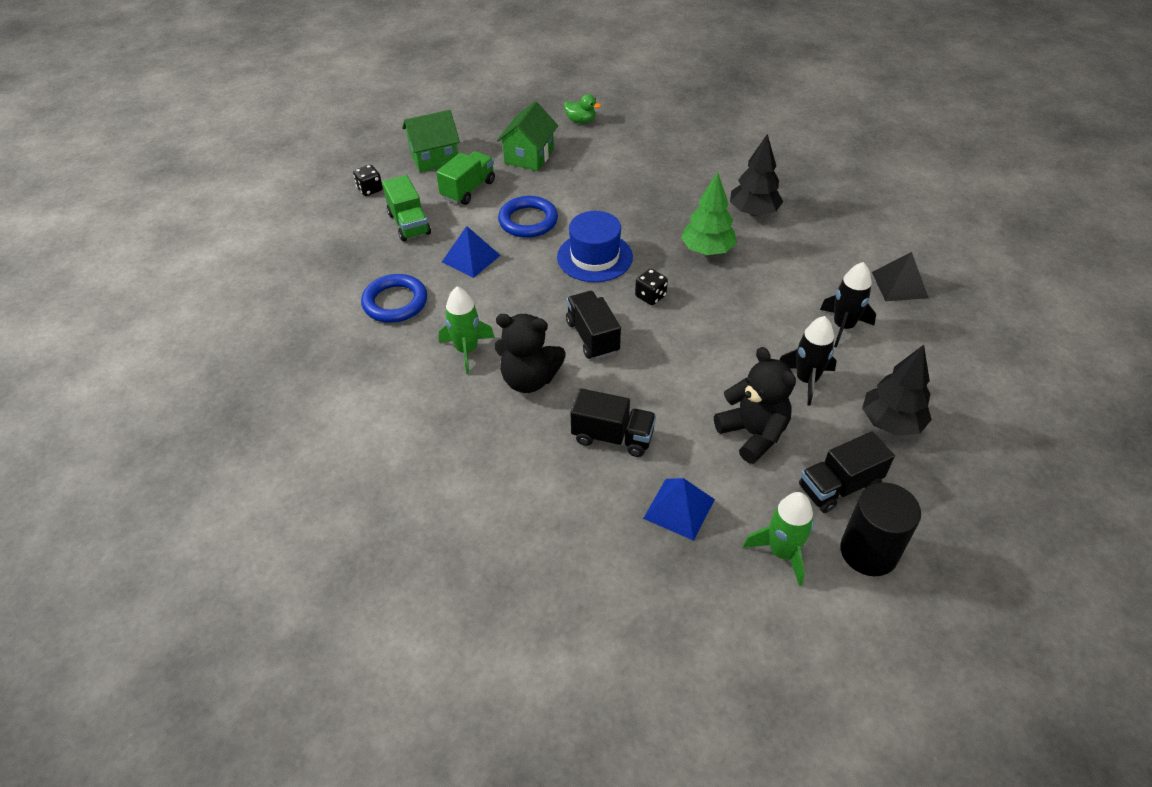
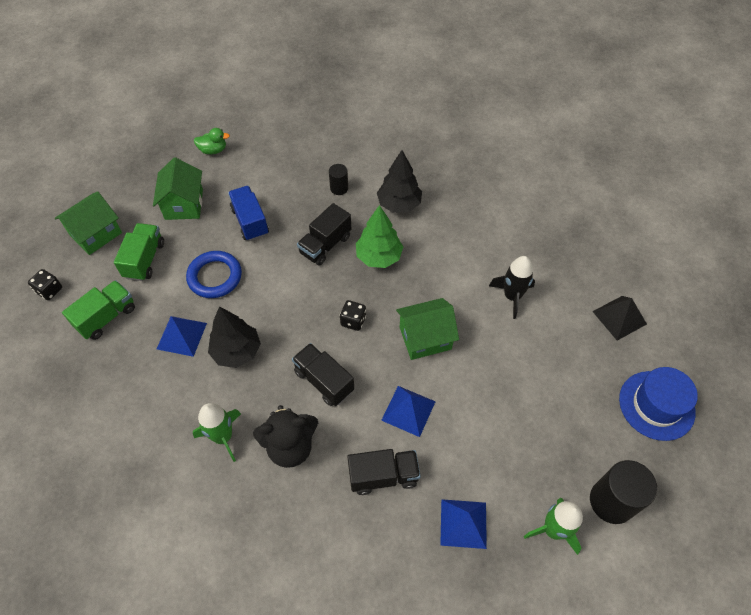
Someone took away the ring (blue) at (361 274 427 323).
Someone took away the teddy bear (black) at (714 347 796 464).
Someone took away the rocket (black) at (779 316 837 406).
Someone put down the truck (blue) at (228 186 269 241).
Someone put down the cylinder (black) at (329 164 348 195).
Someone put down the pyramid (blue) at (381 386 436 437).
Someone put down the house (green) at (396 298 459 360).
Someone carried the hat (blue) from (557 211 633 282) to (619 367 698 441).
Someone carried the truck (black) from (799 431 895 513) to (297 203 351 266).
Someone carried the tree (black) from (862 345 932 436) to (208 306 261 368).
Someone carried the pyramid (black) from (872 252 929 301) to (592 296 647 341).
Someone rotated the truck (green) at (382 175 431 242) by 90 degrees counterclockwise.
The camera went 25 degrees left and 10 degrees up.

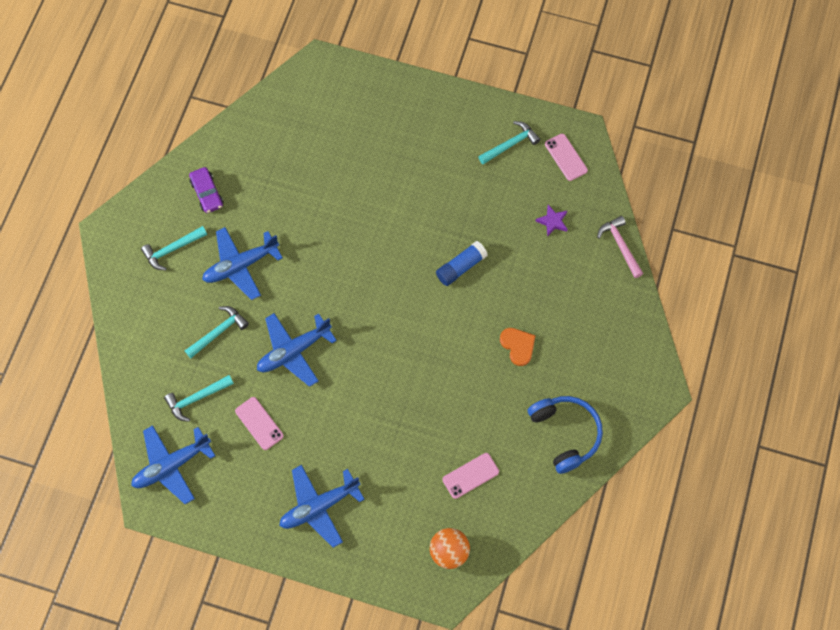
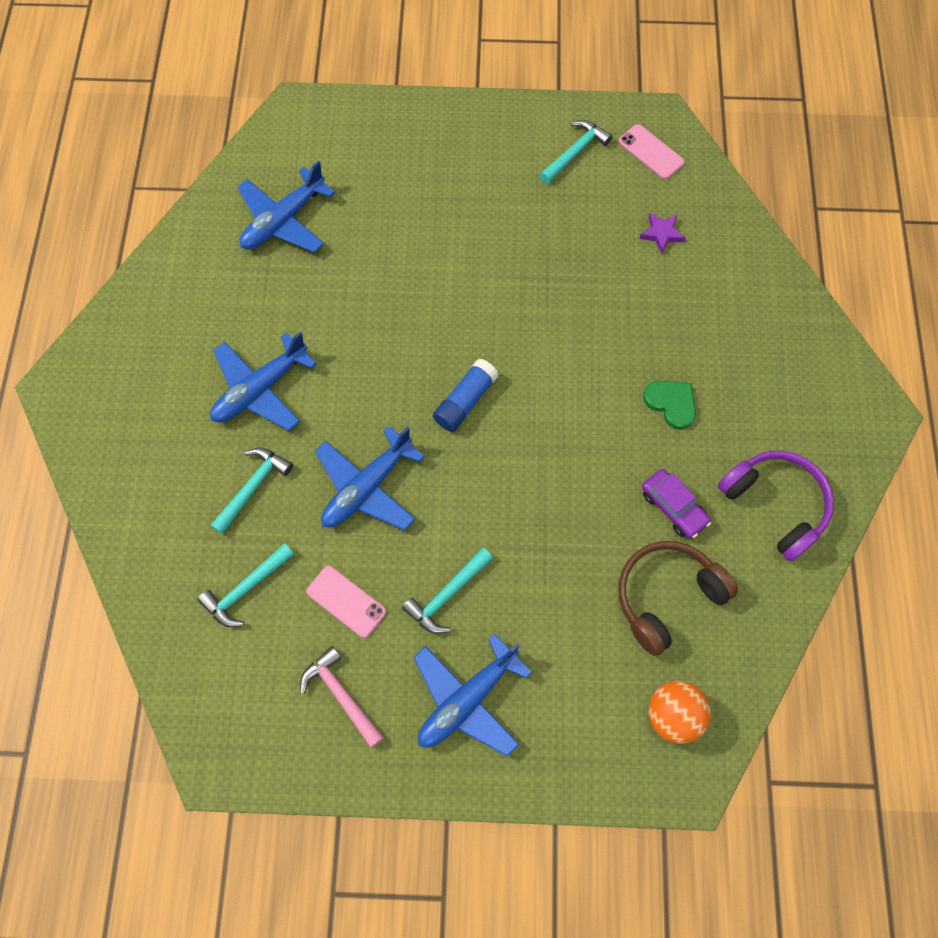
Someone carried the plane (blue) from (131 425 215 504) to (237 161 335 253).
Someone carried the hammer (turquoise) from (141 226 207 271) to (402 548 493 634).
Someone carried the car (purple) from (189 167 224 213) to (642 469 711 539).
Someone carried the glue stick (blue) from (436 241 488 286) to (433 358 499 432).
Someone carried the hammer (pink) from (597 216 643 278) to (300 646 384 748).
Someone swapped the phone (pink) at (443 453 499 499) for the headphones (brown) at (618 541 738 656).
Someone repainted the heart (orange) at (500 328 536 366), which became the heart (green) at (643 381 696 430).
Someone repainted the headphones (blue) at (528 396 603 474), which became the headphones (purple) at (718 451 834 562).
The camera went 15 degrees left and 0 degrees up.

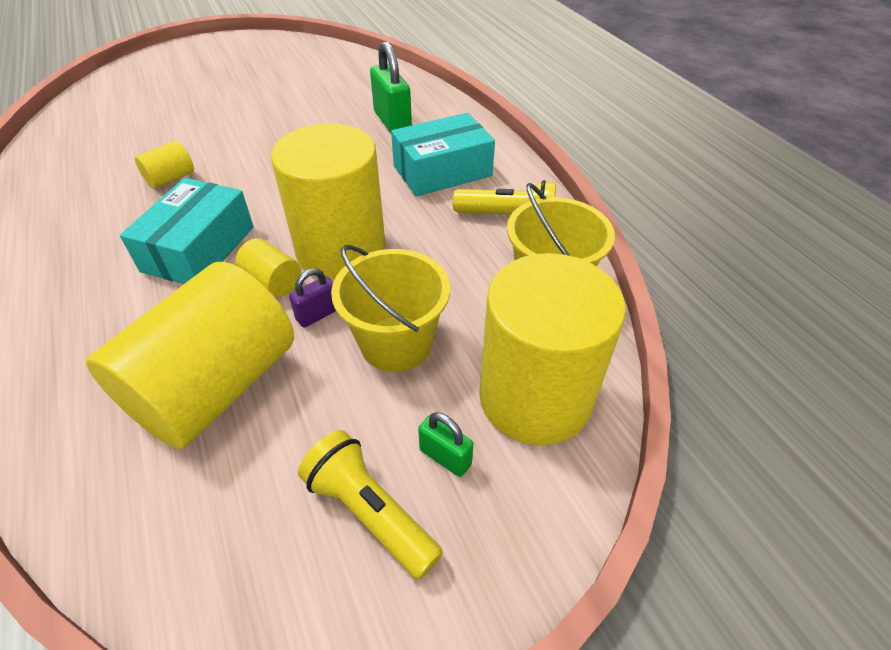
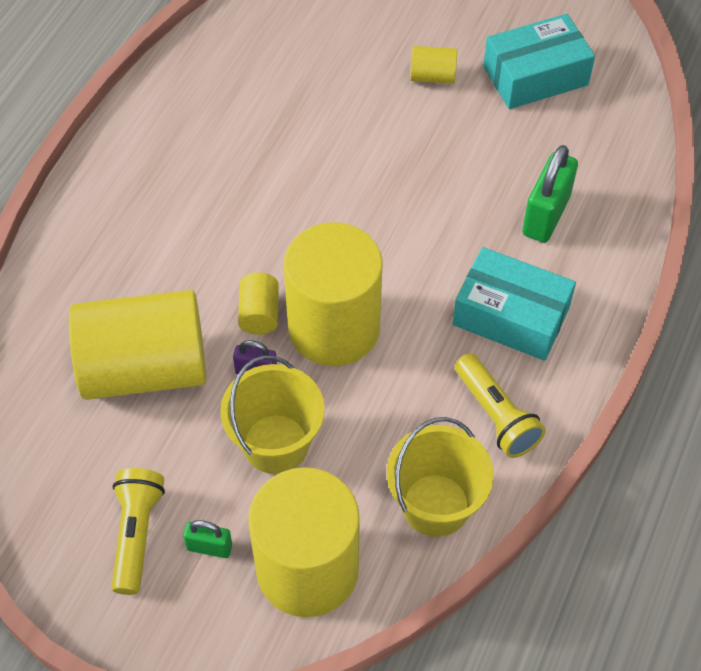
Someone carried the box (turquoise) from (120 178 254 284) to (483 14 595 109).
Someone carried the cylinder (yellow) from (135 140 194 189) to (410 46 457 84).
Someone rotated the padlock (green) at (418 412 473 477) by 75 degrees counterclockwise.
The camera went 50 degrees right and 10 degrees up.

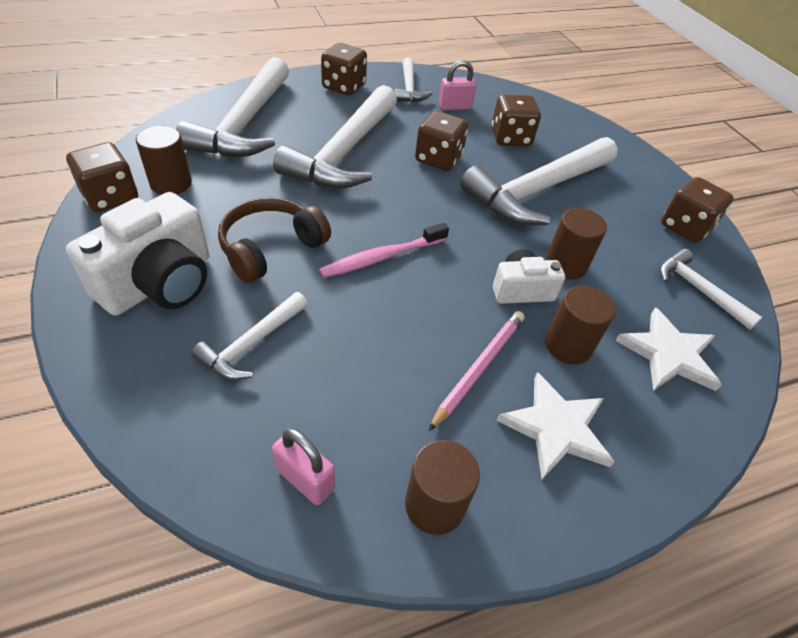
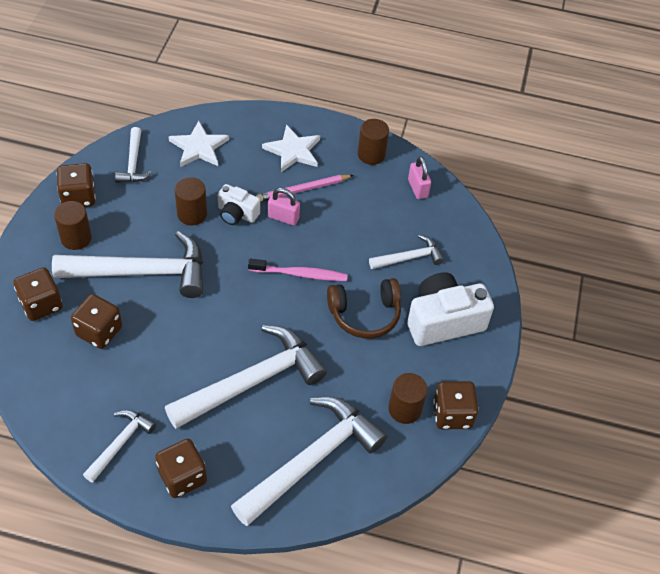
Someone carried the dice (brown) from (415 111 468 171) to (13 267 63 321).
Someone carried the padlock (pink) from (439 60 476 110) to (268 188 300 226).
Someone carried the cylinder (brown) from (545 285 616 364) to (54 201 92 250).
The camera went 145 degrees left and 5 degrees up.

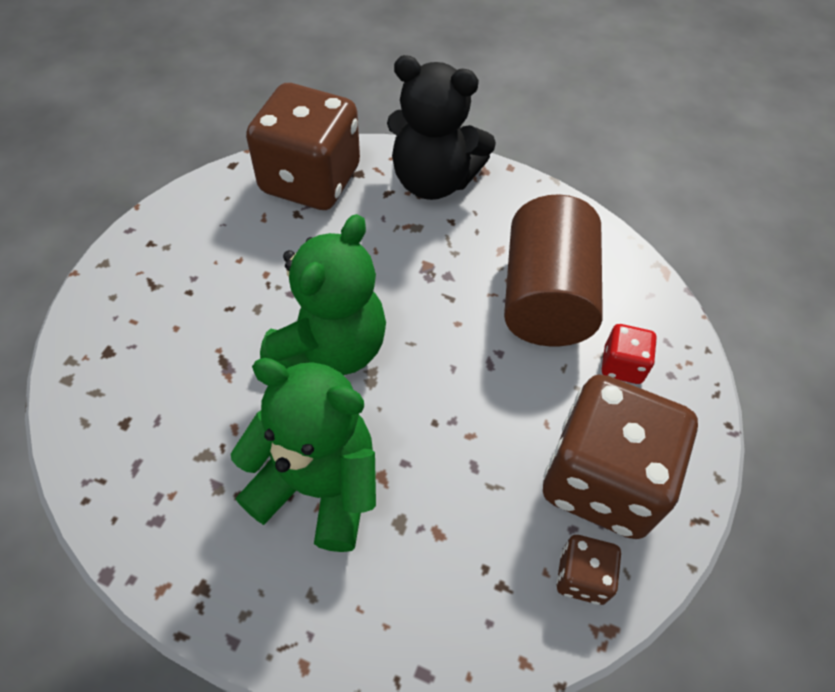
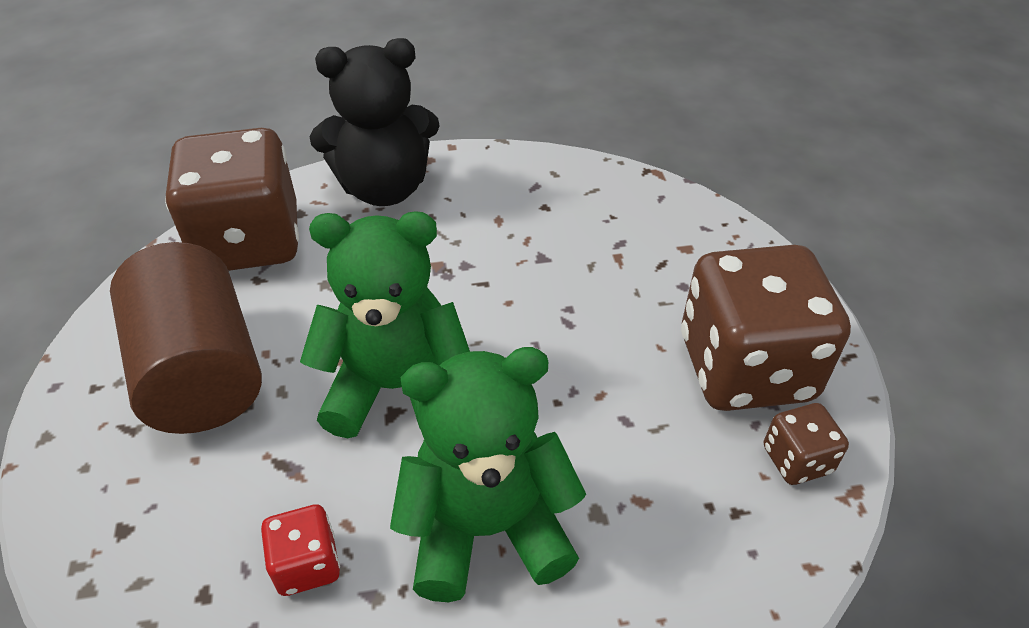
Someone carried the cylinder (brown) from (504 194 603 346) to (110 242 262 434).
Someone carried the dice (red) from (602 324 657 384) to (261 504 340 596).
Someone rotated the teddy bear (green) at (260 214 386 375) by 90 degrees counterclockwise.
The camera went 30 degrees left and 10 degrees down.

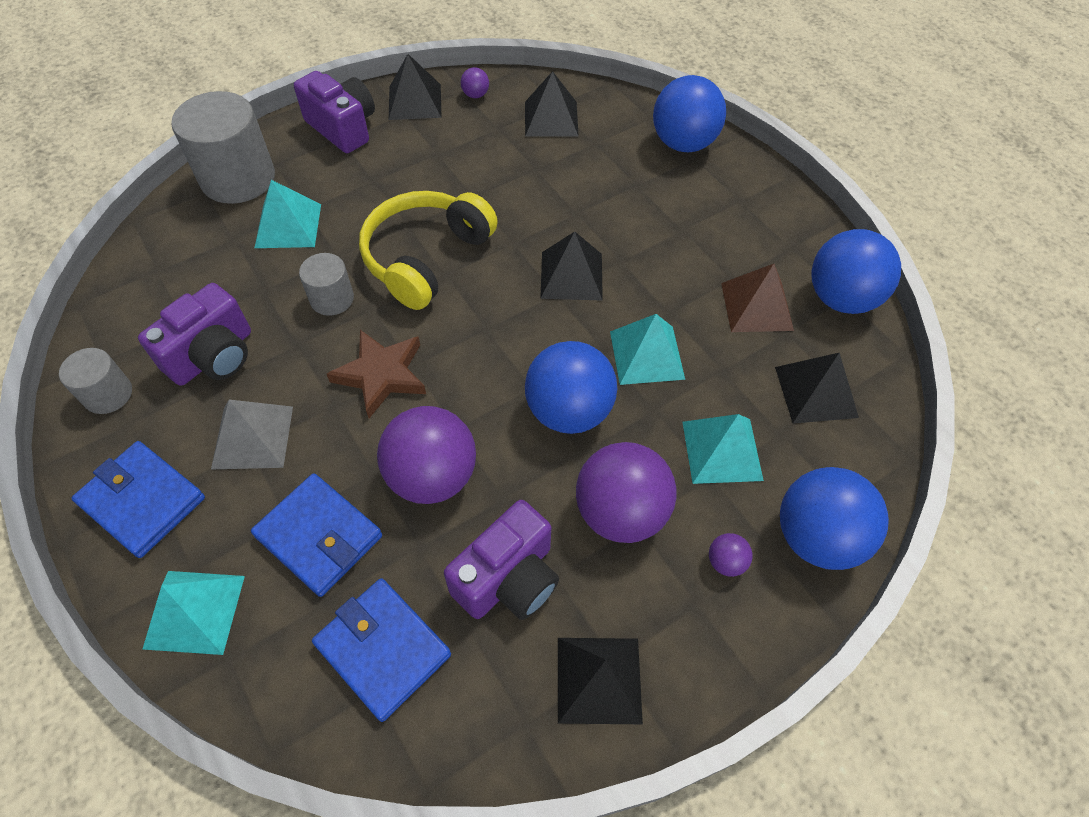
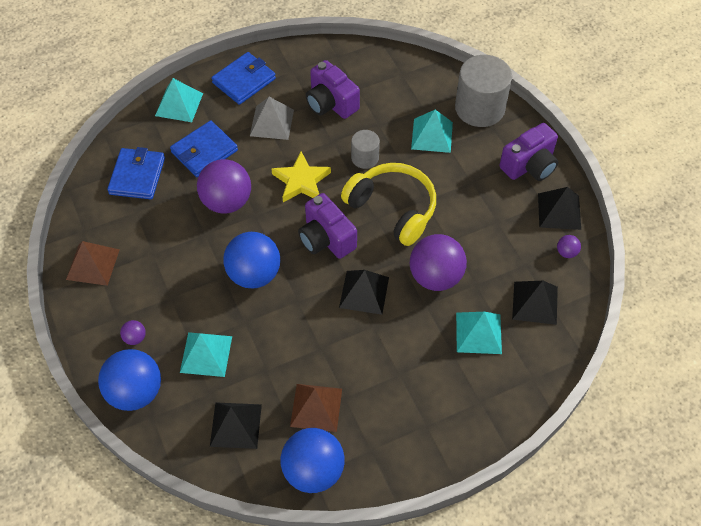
Someone took away the cylinder (grey) at (59 348 132 414).
Someone took away the ball (blue) at (653 75 726 152).
Someone carried the camera (purple) from (444 500 559 620) to (298 193 357 259).
Someone carried the ball (purple) from (576 442 677 543) to (410 234 467 291).
Someone carried the pyramid (turquoise) from (610 314 685 385) to (456 312 502 354).
Someone repainted the star (brown) at (327 330 426 418), which became the star (yellow) at (271 152 331 202).
Someone repainted the pyramid (black) at (558 638 643 724), which became the pyramid (brown) at (66 241 120 286).
Someone rotated the wallet (blue) at (312 578 451 722) by 45 degrees counterclockwise.
The camera went 100 degrees right and 0 degrees up.

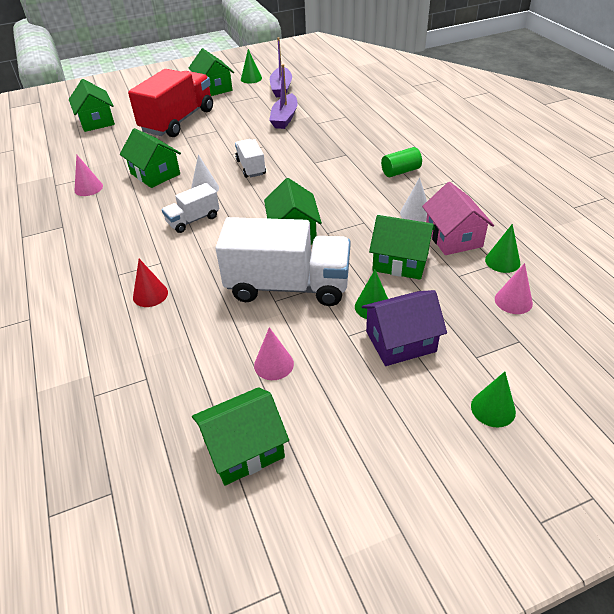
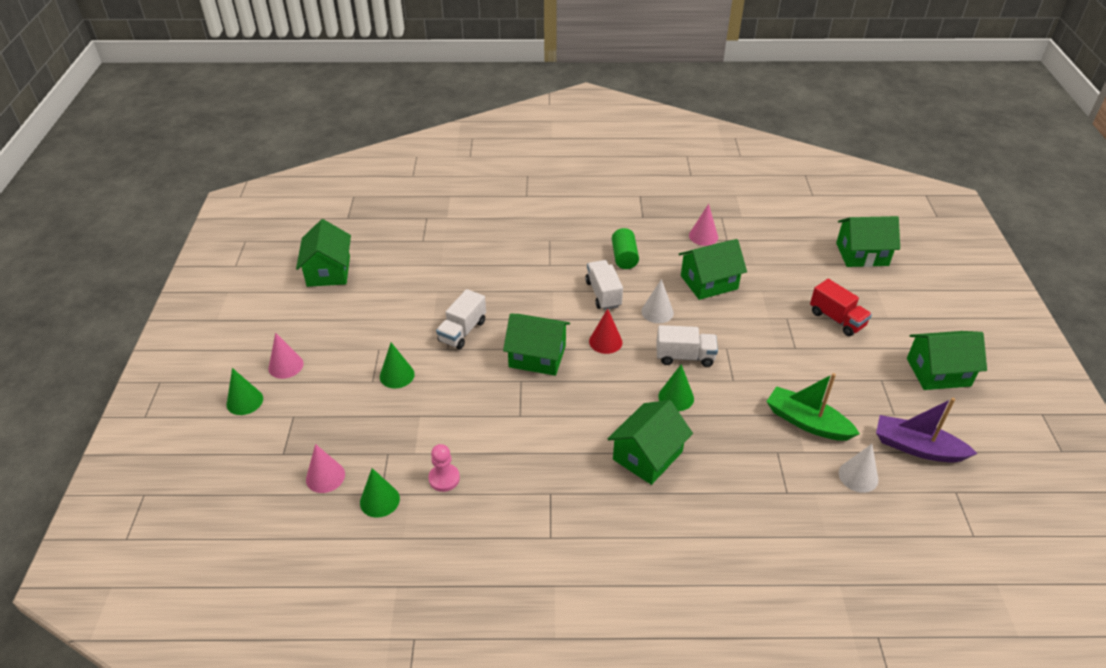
Someone took away the house (purple) at (362 290 447 366).
Someone carried the cone (red) from (133 259 168 307) to (589 309 622 354).
Someone carried the cone (green) from (241 49 262 83) to (658 364 694 411).
Someone carried the cone (pink) from (254 327 294 380) to (268 333 304 379).
Someone carried the house (green) from (369 215 435 280) to (608 400 693 485).
Someone carried the cylinder (green) from (381 147 422 177) to (612 228 639 269).
Someone carried the cone (white) from (400 177 427 222) to (839 444 878 493).
Someone swapped the house (pink) at (422 182 494 255) for the pawn (pink) at (428 444 460 492).
Someone repainted the boat (purple) at (269 64 298 129), which became the boat (green) at (766 373 860 441).
Someone scaled the truck (red) at (128 69 213 137) by 0.50.
Someone scaled the truck (white) at (216 217 350 306) by 0.50.
The camera went 110 degrees right and 0 degrees up.

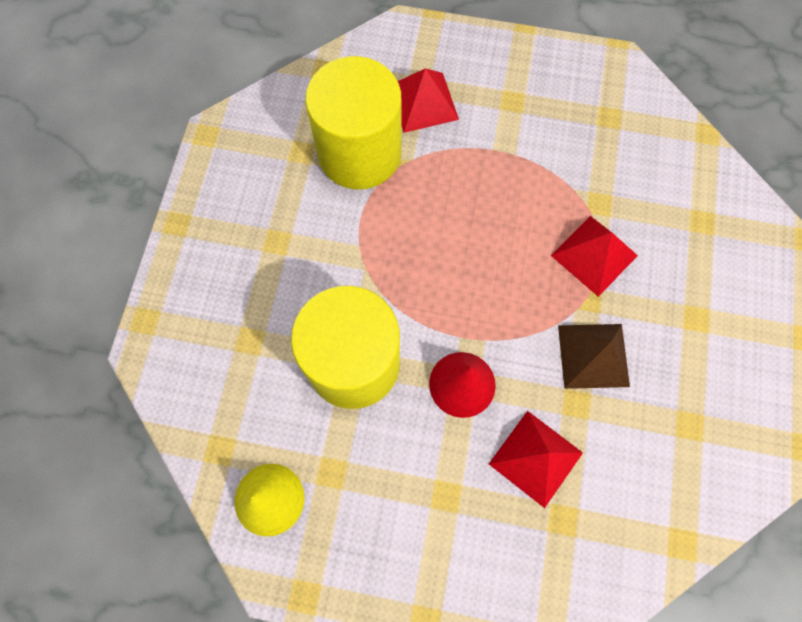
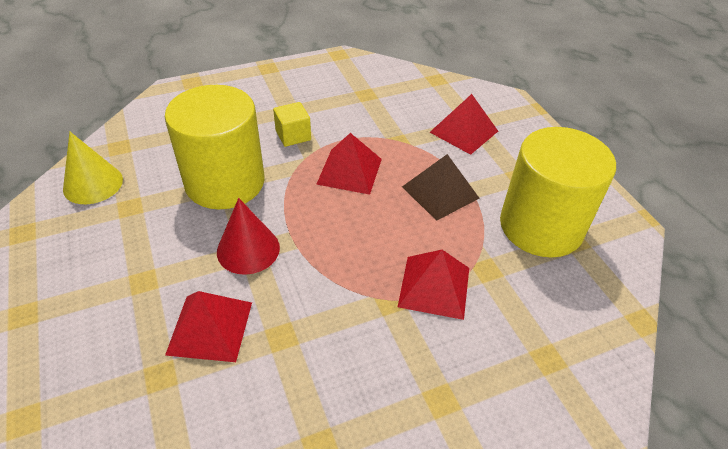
Someone put down the cube (yellow) at (273 102 311 147).
Someone put down the pyramid (red) at (316 133 382 195).
Someone carried the cylinder (yellow) from (305 56 401 189) to (500 127 616 258).
Someone carried the pyramid (brown) from (558 324 630 389) to (402 154 479 221).
The camera went 55 degrees right and 25 degrees down.

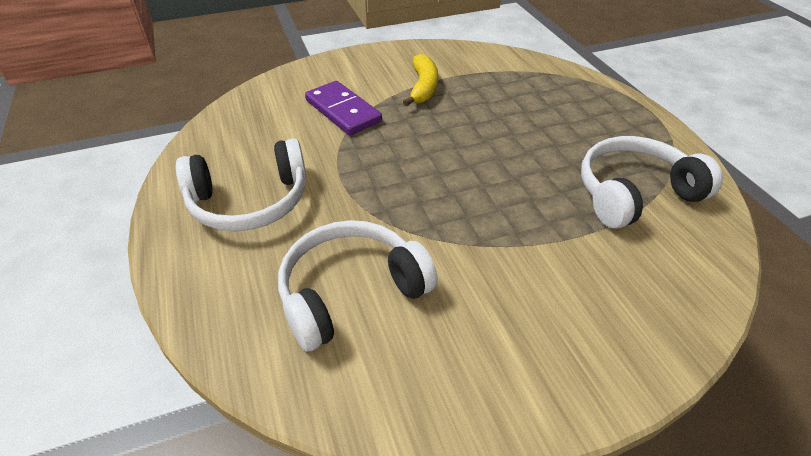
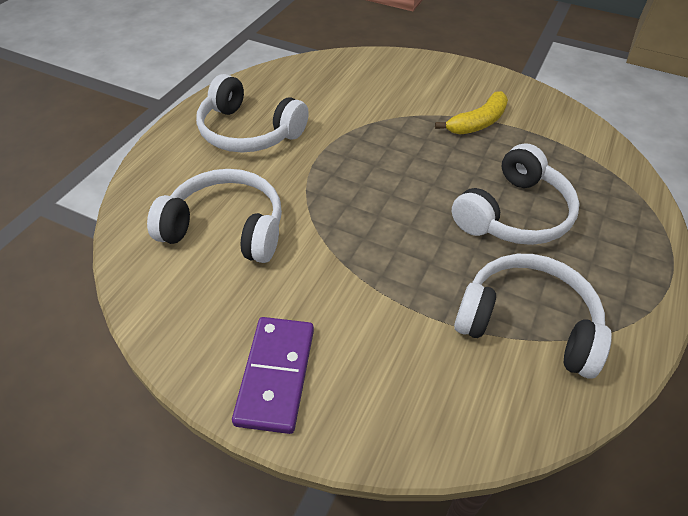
Someone put down the headphones (white) at (452 143 580 245).
Someone carried the domino (purple) from (305 81 382 135) to (232 317 314 434).
The camera went 45 degrees right and 5 degrees up.

